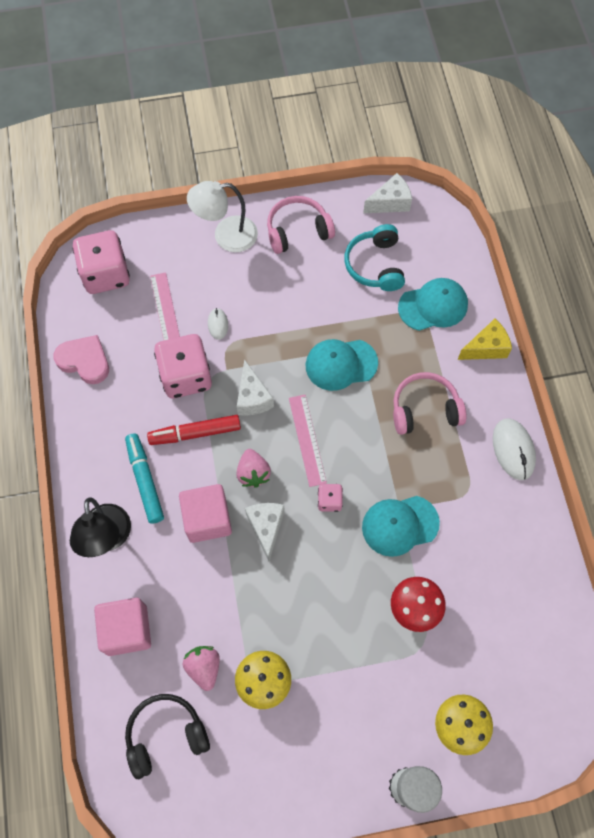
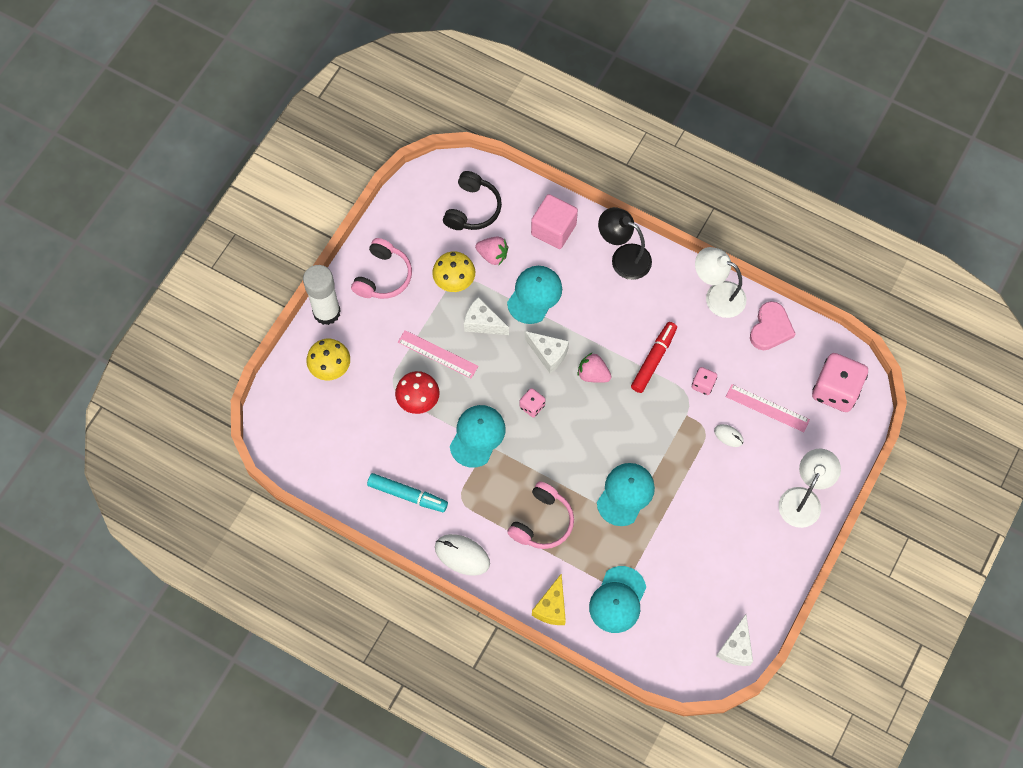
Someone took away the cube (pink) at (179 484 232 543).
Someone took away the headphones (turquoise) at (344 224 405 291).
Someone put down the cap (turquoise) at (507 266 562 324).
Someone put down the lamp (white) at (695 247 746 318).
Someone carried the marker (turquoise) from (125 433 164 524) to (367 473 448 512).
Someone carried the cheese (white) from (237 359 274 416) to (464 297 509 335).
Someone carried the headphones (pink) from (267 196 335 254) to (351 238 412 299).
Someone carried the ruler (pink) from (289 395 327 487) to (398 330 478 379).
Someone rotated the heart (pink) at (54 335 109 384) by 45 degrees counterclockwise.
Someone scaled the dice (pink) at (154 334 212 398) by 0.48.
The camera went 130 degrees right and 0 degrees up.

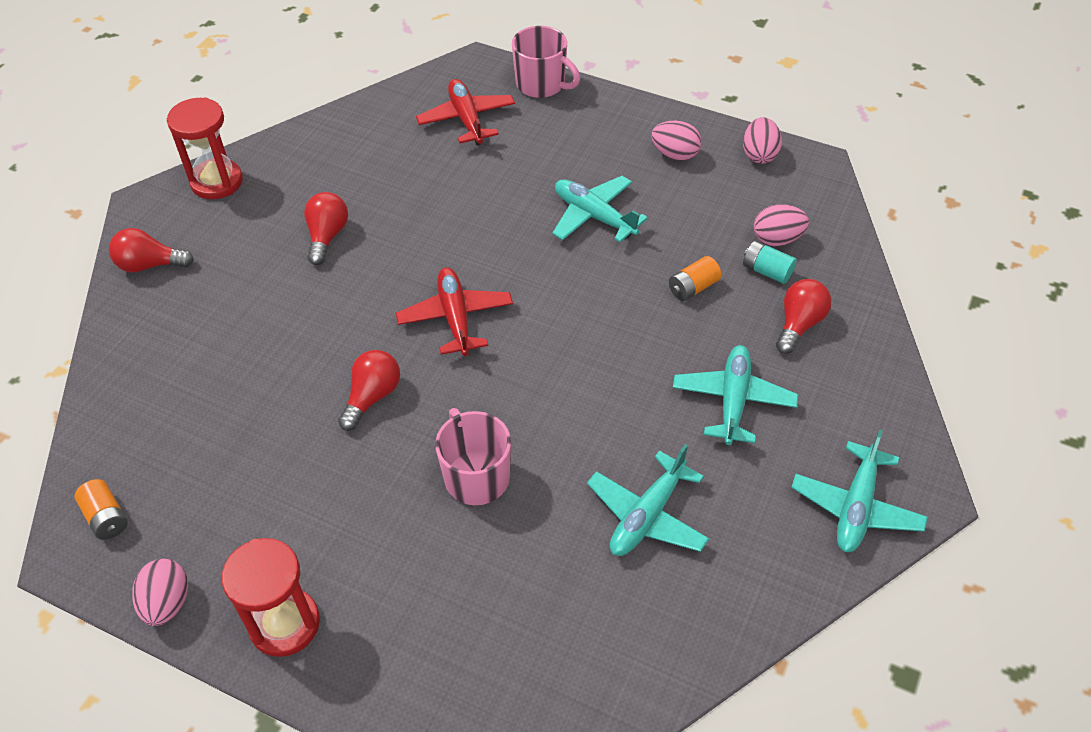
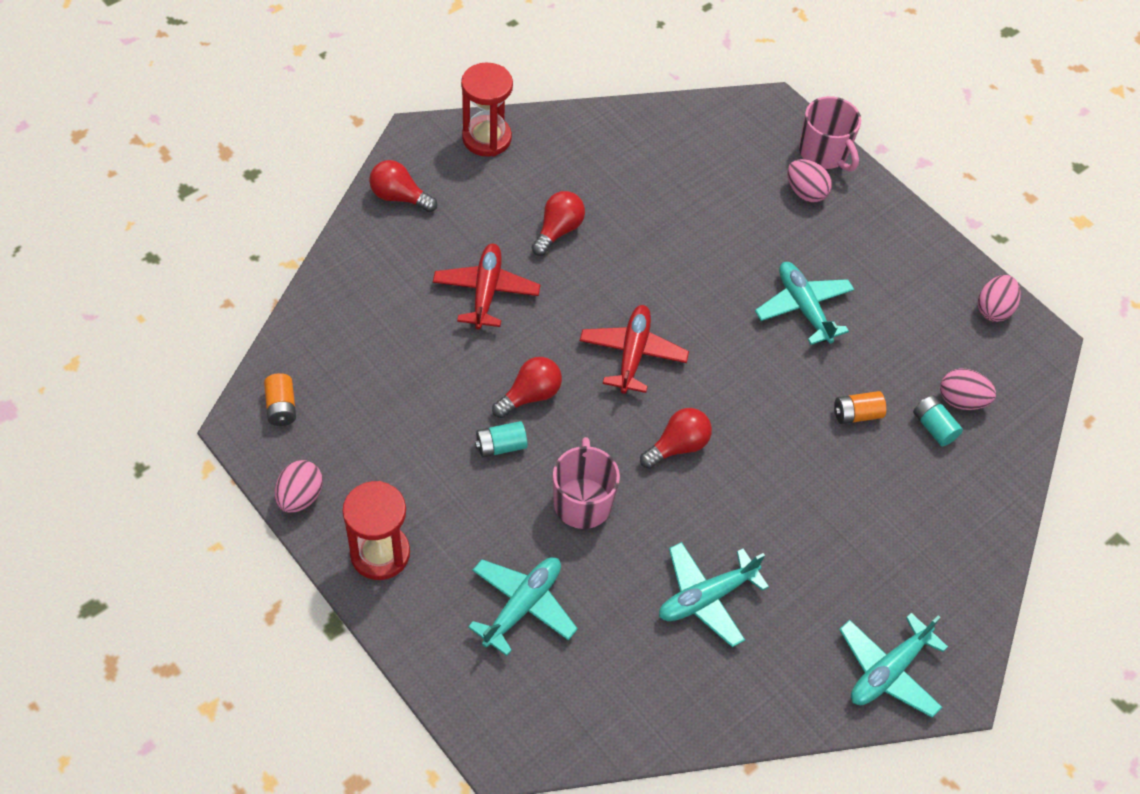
Someone put down the battery (turquoise) at (475 421 527 457).
Someone carried the plane (red) from (416 79 515 145) to (433 244 540 330).
Someone carried the egg (pink) from (651 121 702 161) to (787 159 832 203).
Someone carried the plane (turquoise) from (673 345 798 445) to (468 557 578 656).
Someone carried the light bulb (red) from (776 279 832 354) to (640 408 712 469).
The camera went 20 degrees right and 5 degrees up.

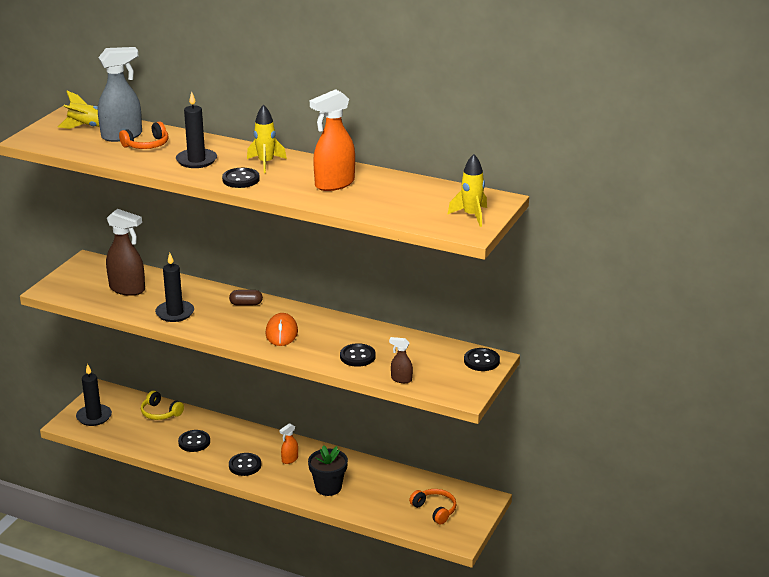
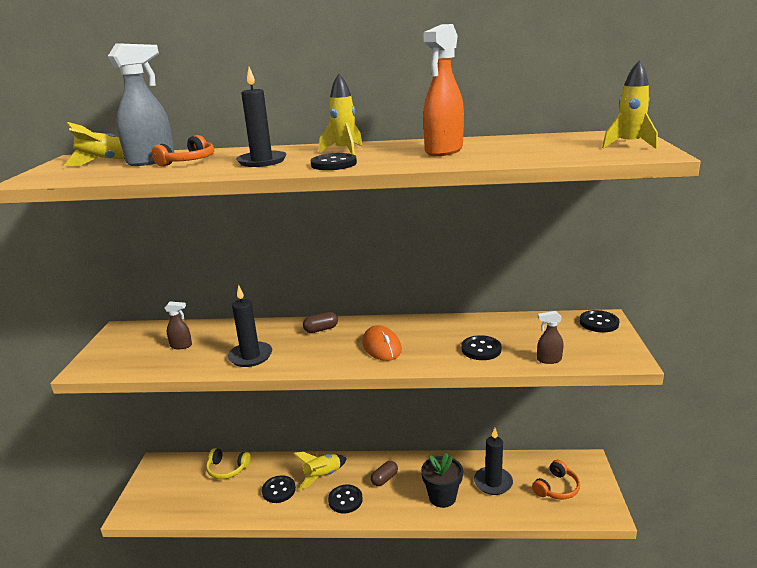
Someone put down the rocket (yellow) at (294 452 347 490).
Someone carried the candle (black) from (76 364 112 426) to (474 428 513 495).
Someone swapped the spray bottle (orange) at (279 423 298 464) for the capsule (brown) at (371 461 398 486).
Someone rotated the headphones (orange) at (409 489 456 525) by 105 degrees clockwise.
Someone scaled the spray bottle (brown) at (106 209 145 296) by 0.50.
The camera went 20 degrees left and 5 degrees down.

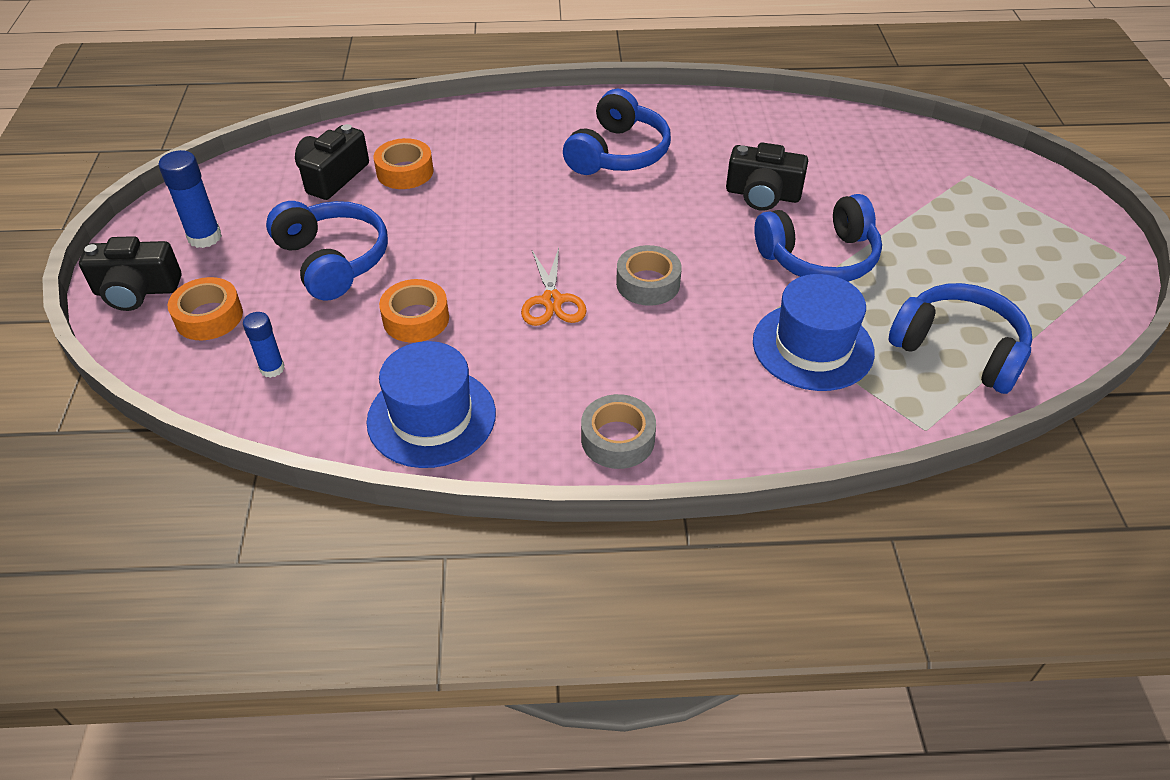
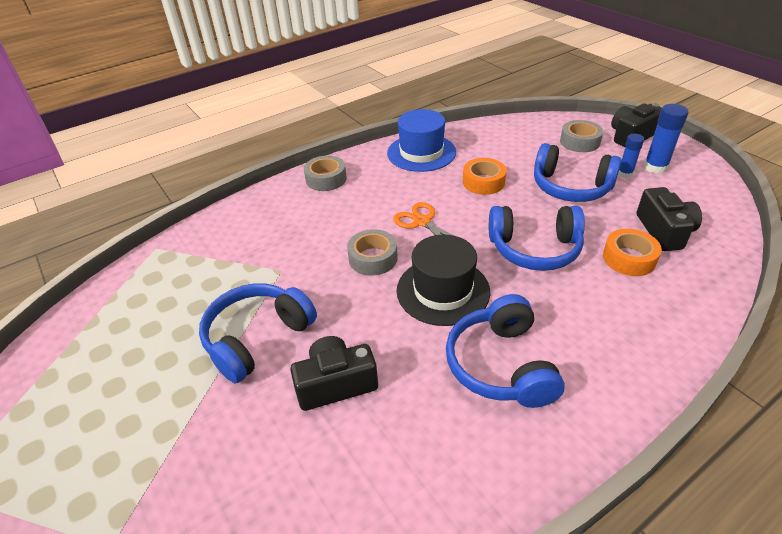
Someone took away the hat (blue) at (753 274 875 391).
Someone put down the hat (black) at (397 235 490 326).
Someone carried the glue stick (blue) from (243 312 285 378) to (618 134 644 178).
Someone carried the headphones (blue) from (889 283 1032 394) to (489 206 585 271).
Someone repainted the tape (orange) at (168 277 243 340), which became the tape (grey) at (560 120 603 152).
The camera went 150 degrees right and 5 degrees down.

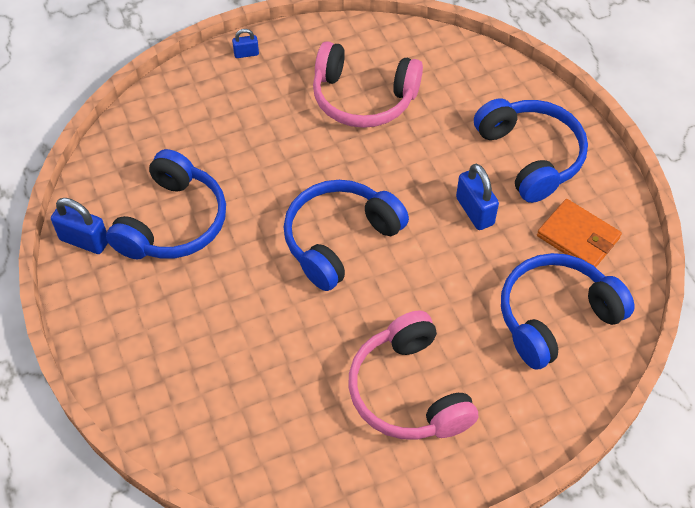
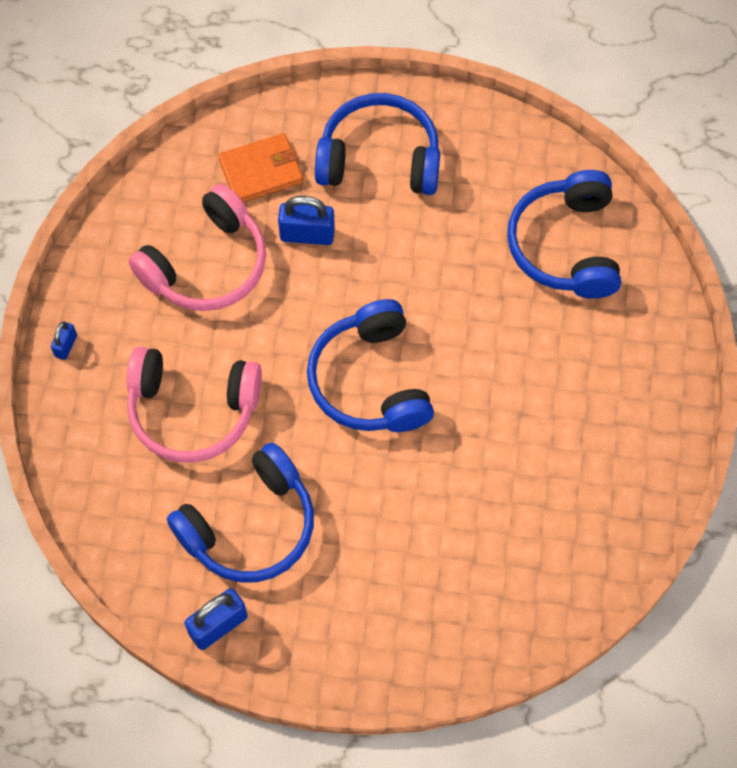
Someone carried the headphones (pink) from (349 310 478 440) to (126 347 262 463).
Someone carried the padlock (blue) from (456 164 499 230) to (278 196 335 245).
Someone carried the wallet (orange) from (537 199 622 267) to (218 133 303 202).
Someone rotated the headphones (blue) at (106 149 226 259) by 90 degrees clockwise.
The camera went 60 degrees left and 10 degrees up.

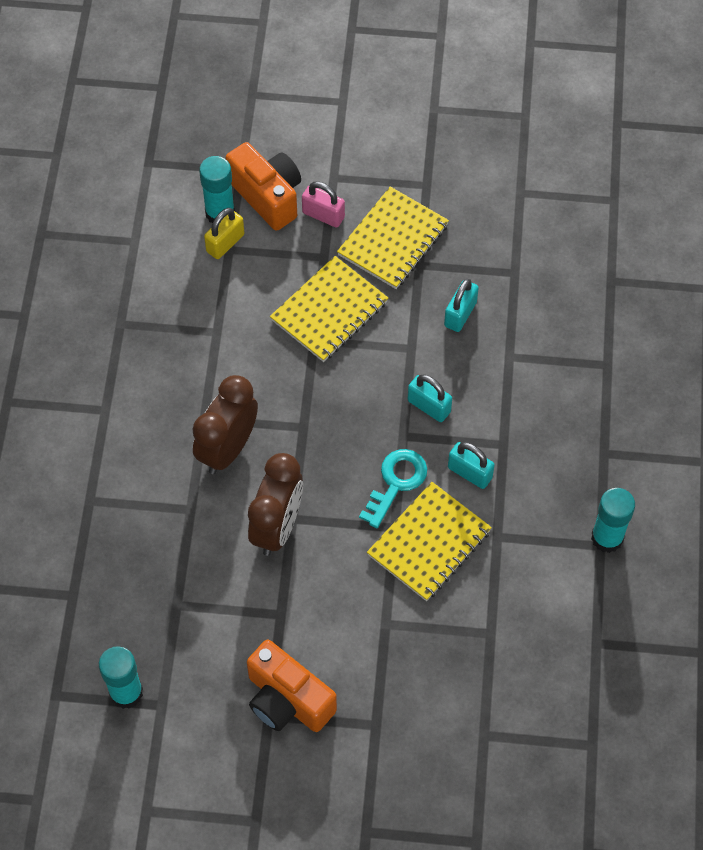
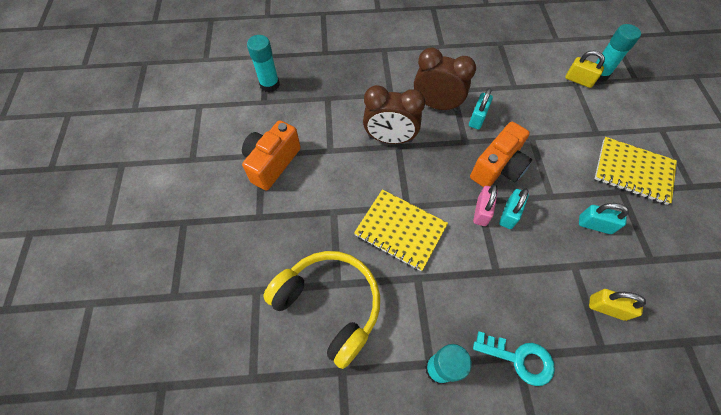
Someone took away the notebook (yellow) at (270 256 388 362).
Someone put down the headphones (yellow) at (263 251 380 369).
Someone put down the padlock (yellow) at (589 289 646 321).
Someone carried the camera (orange) from (225 142 301 231) to (470 122 532 187).
Someone carried the padlock (pink) from (302 181 345 228) to (473 185 498 226).
Someone carried the key (turquoise) from (359 449 427 528) to (473 331 555 386).
Someone carried the padlock (turquoise) from (448 442 495 489) to (469 88 493 130).
The camera went 80 degrees right and 0 degrees up.

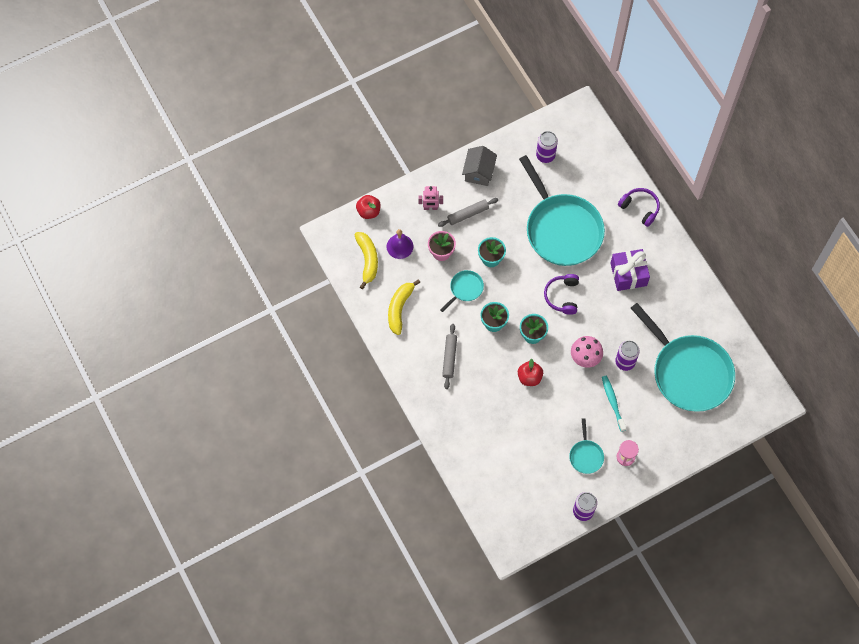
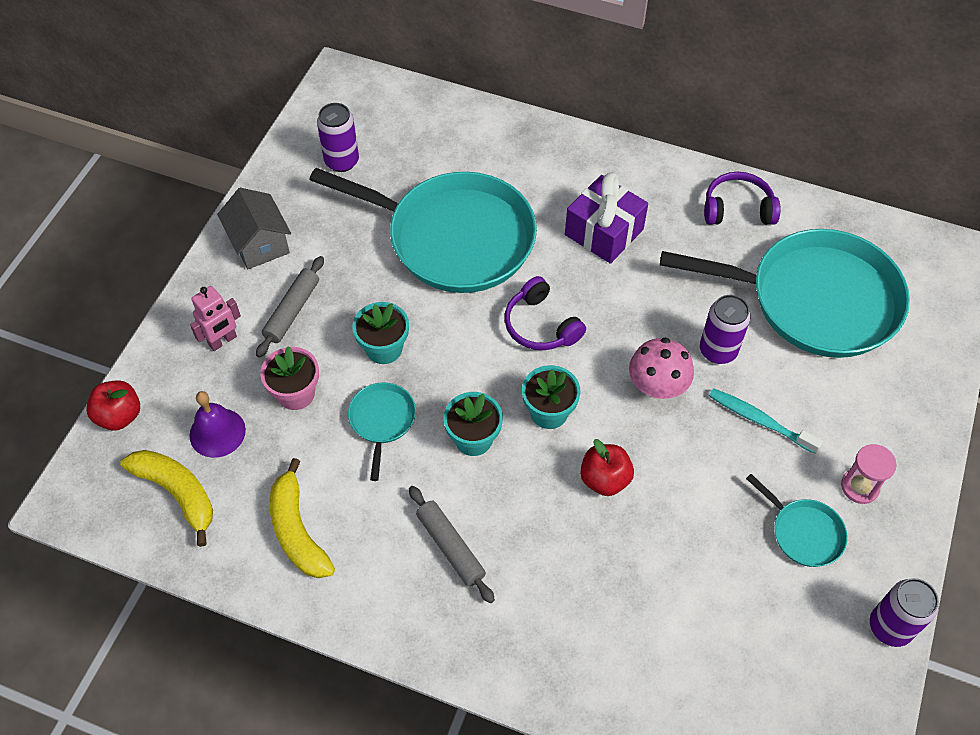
Someone carried the headphones (purple) from (618 188 660 227) to (704 172 781 225).
The camera went 40 degrees left and 10 degrees down.

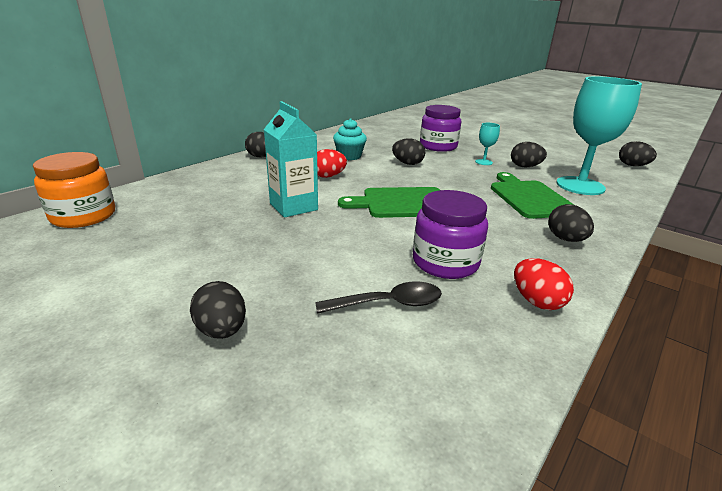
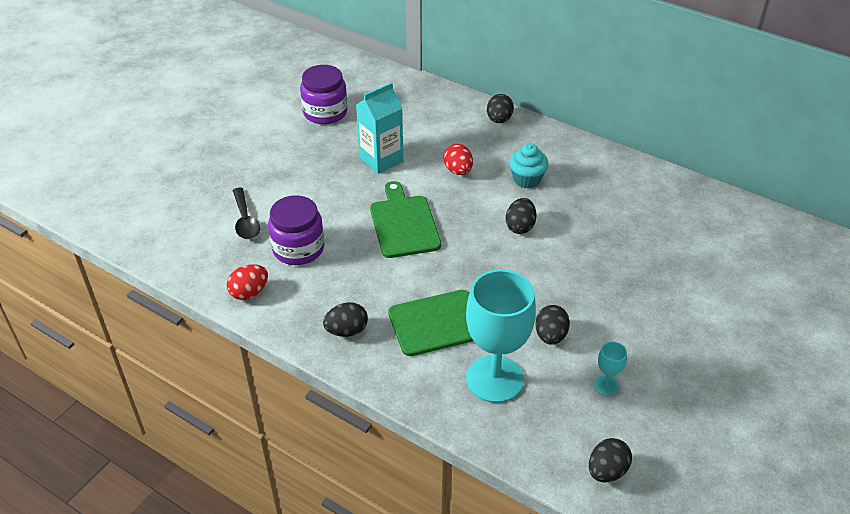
Someone took away the jar (orange) at (33 152 115 228).
Someone took away the egg (black) at (190 281 246 339).
Someone carried the jar (purple) from (420 105 461 152) to (300 65 347 124).
Someone carried the goblet (turquoise) from (475 123 500 165) to (594 342 627 396).
The camera went 85 degrees right and 15 degrees up.

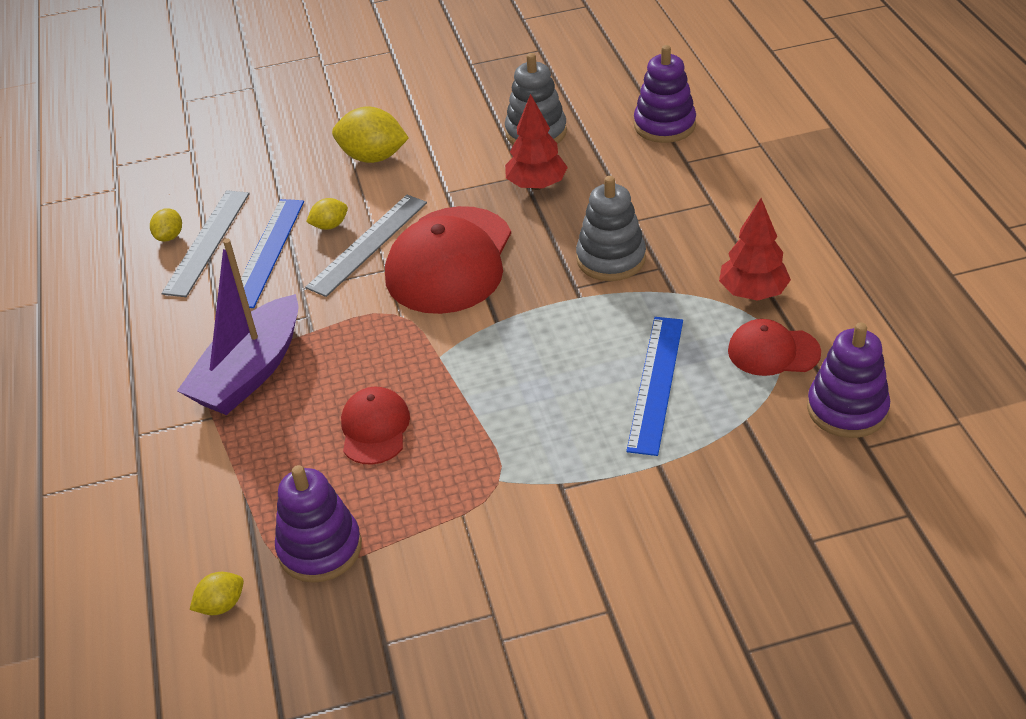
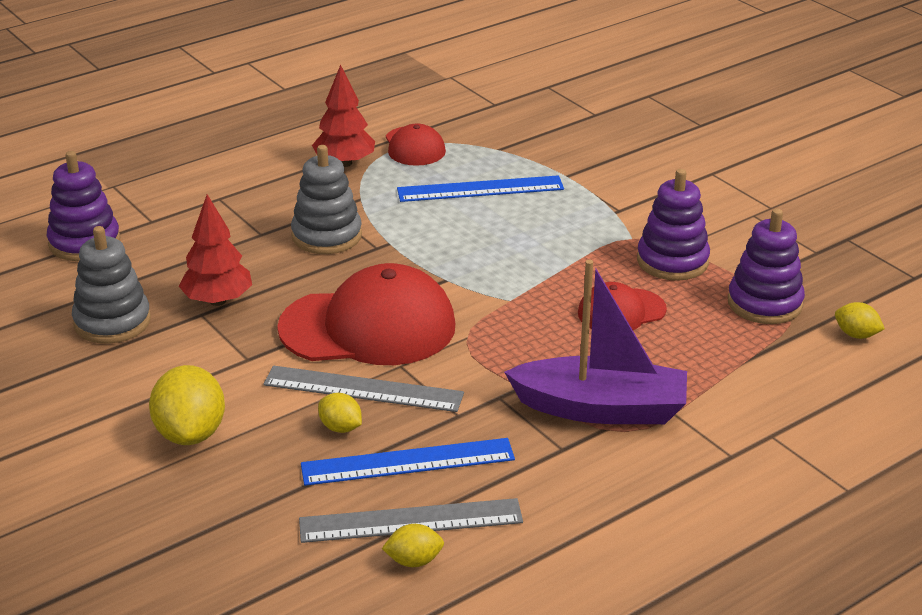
Someone carried the stacking toy (purple) from (807 322 890 438) to (637 169 710 281).
The camera went 115 degrees left and 10 degrees down.

